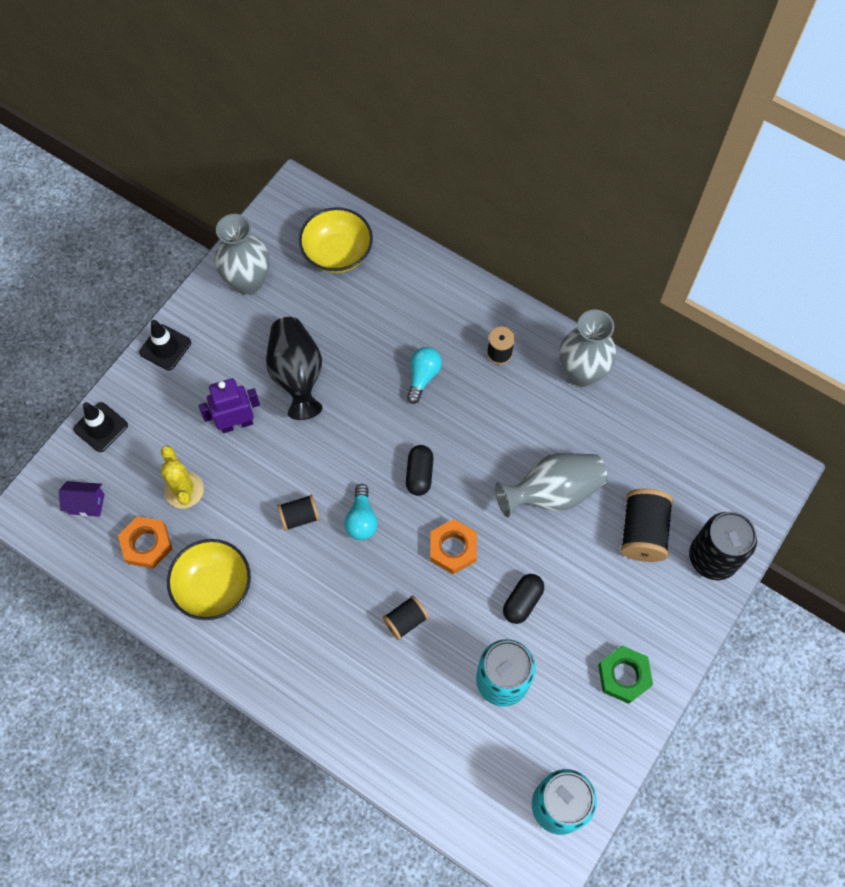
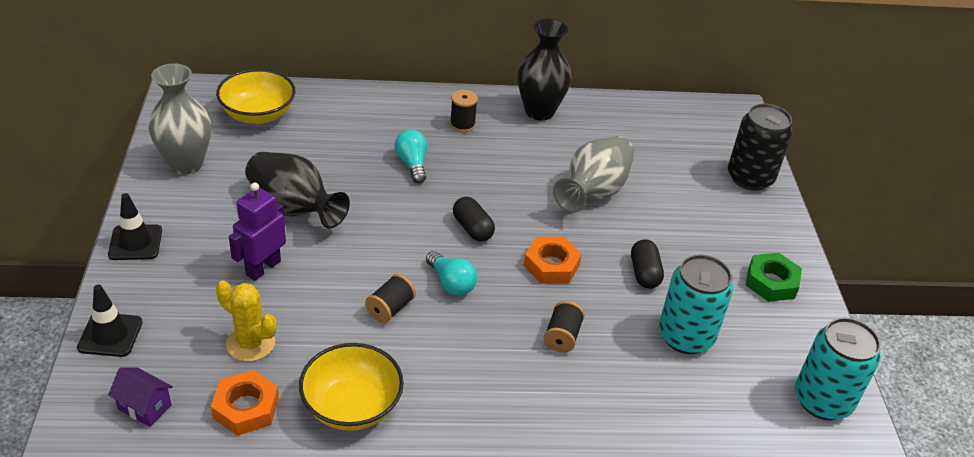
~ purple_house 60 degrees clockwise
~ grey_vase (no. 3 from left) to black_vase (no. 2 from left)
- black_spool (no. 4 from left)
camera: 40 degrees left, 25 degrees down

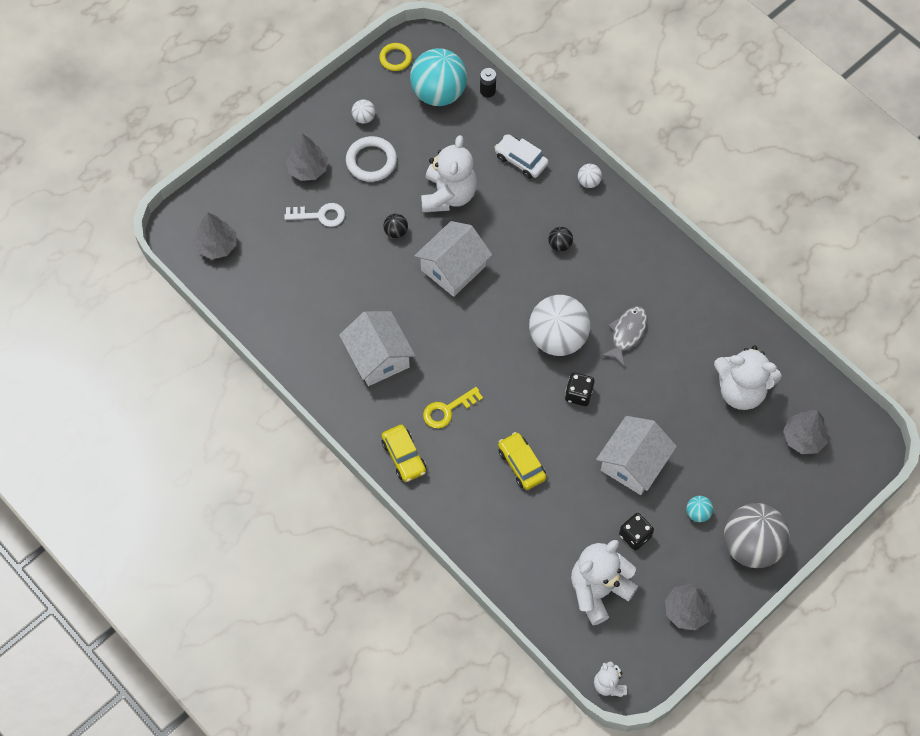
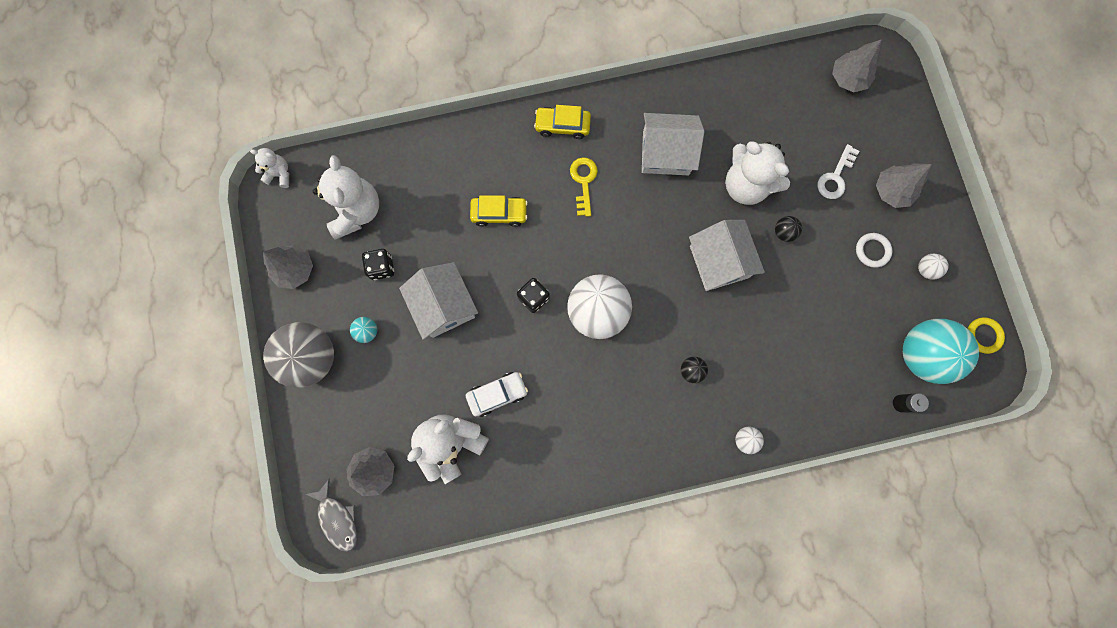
~ white_ring x0.66
~ white_teddy_bear (no. 1 from left in the first image) to white_teddy_bear (no. 4 from left)
~ white_car
~ grey_fish
camera: 120 degrees right, 15 degrees up

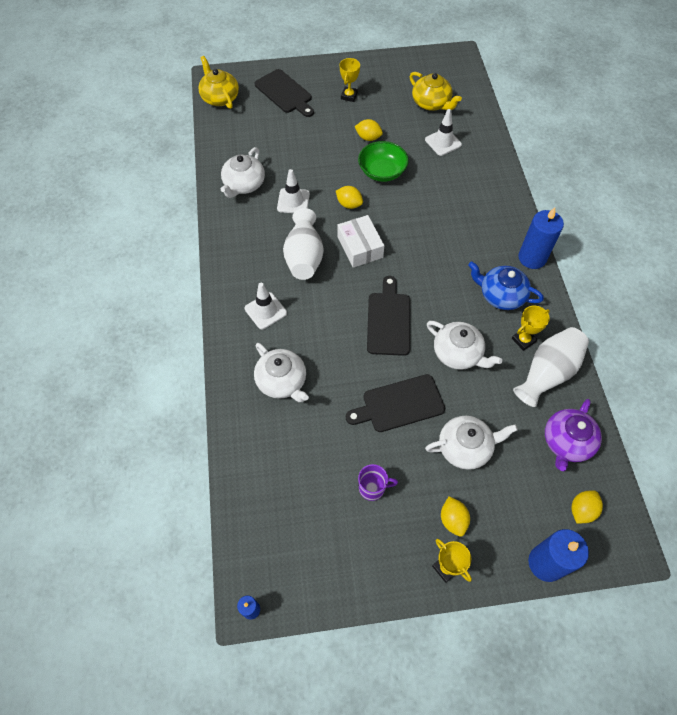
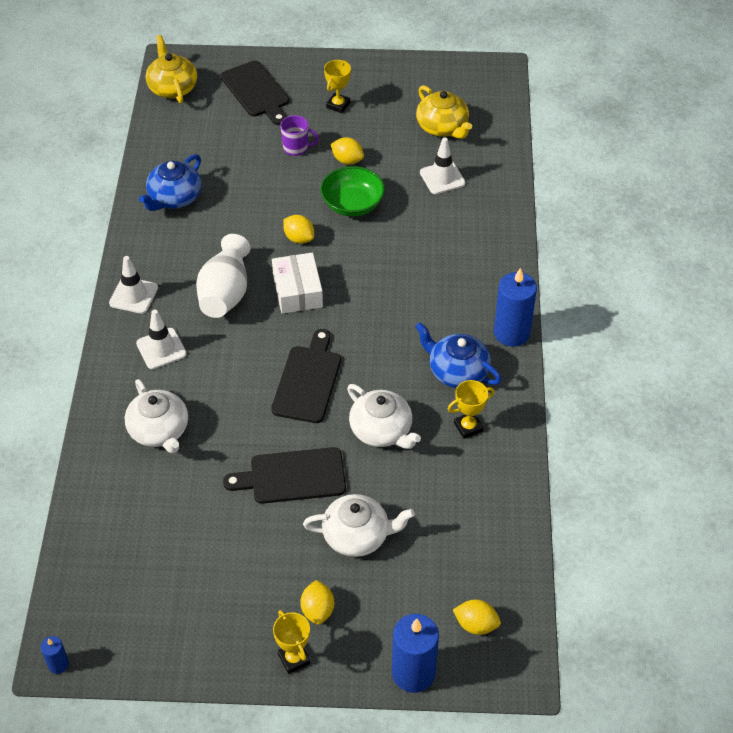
~ white_teapot (no. 1 from left) to blue_teapot (no. 1 from left)
~ white_traffic_cone (no. 2 from left in the first image) to white_traffic_cone (no. 1 from left)
~ purple_mug
- white_vase (no. 2 from left)
- purple_teapot
~ yellow_lemon (no. 4 from left) 60 degrees clockwise
camera: 10 degrees right, 10 degrees down

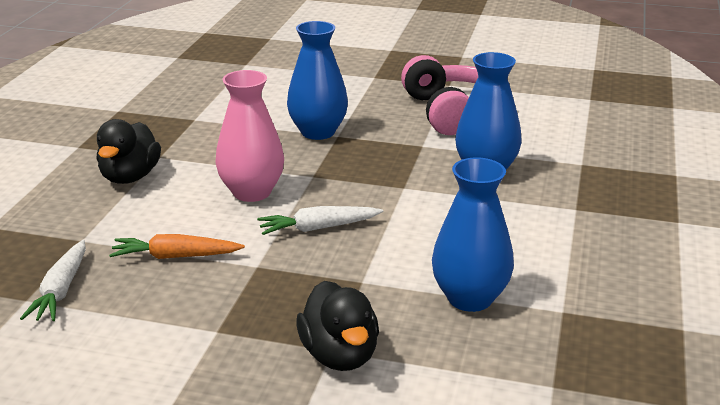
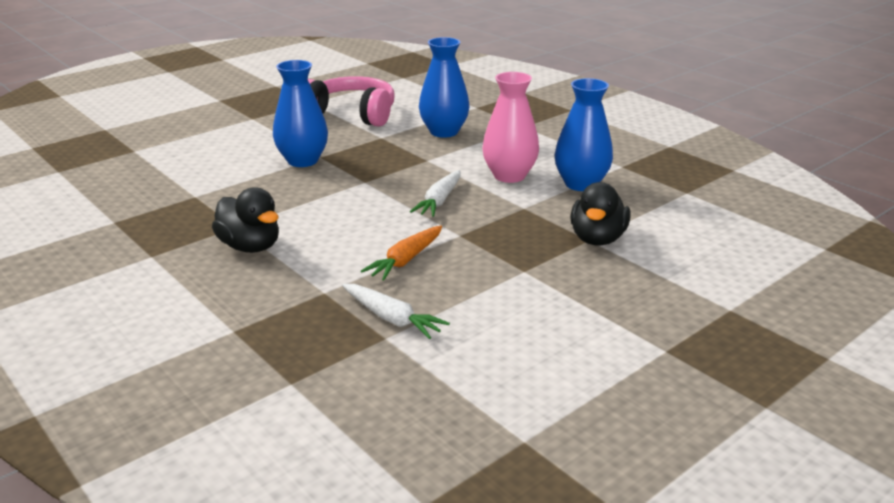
~ pink_vase
~ black_duck (no. 2 from left) 90 degrees clockwise
camera: 55 degrees left, 0 degrees up

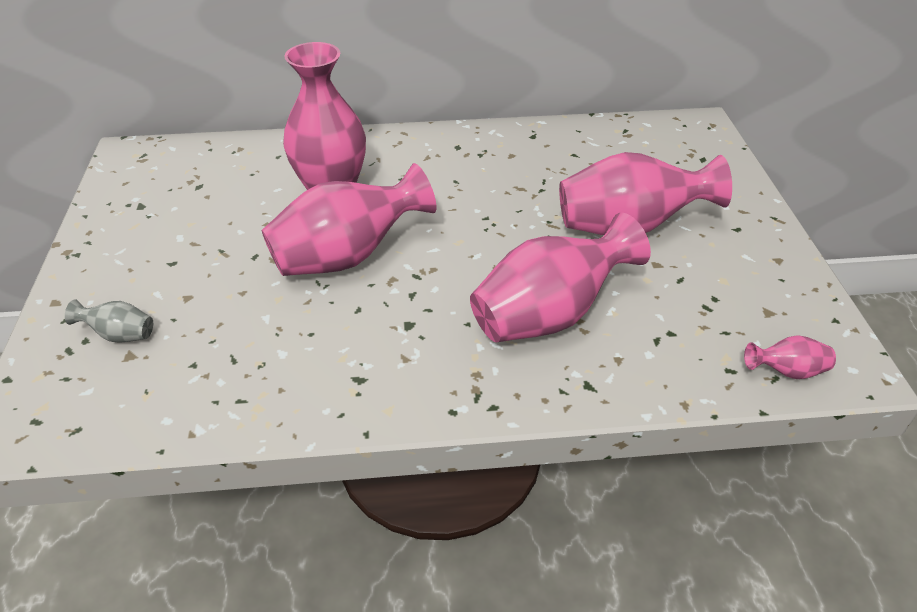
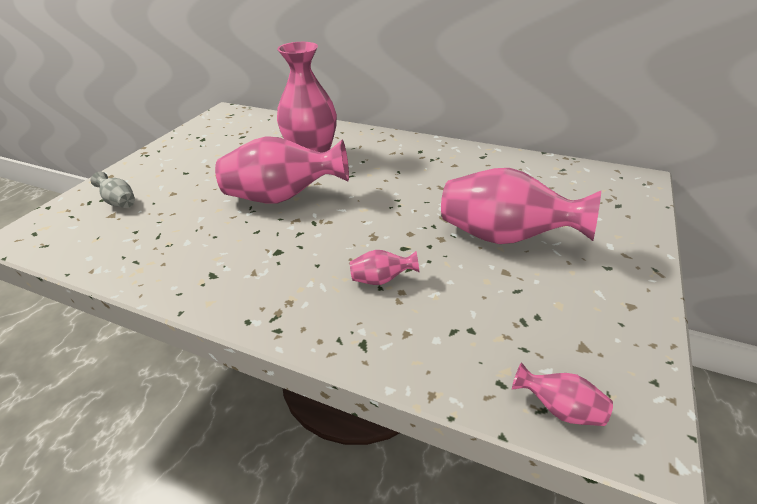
~ pink_vase (no. 3 from left) x0.43
camera: 30 degrees right, 5 degrees down

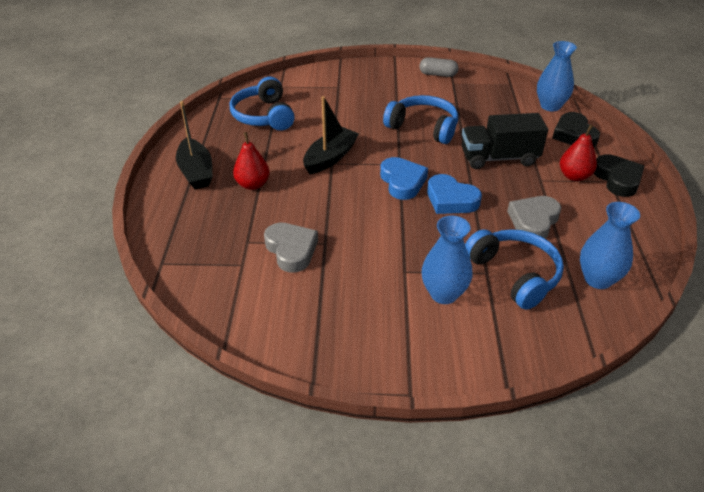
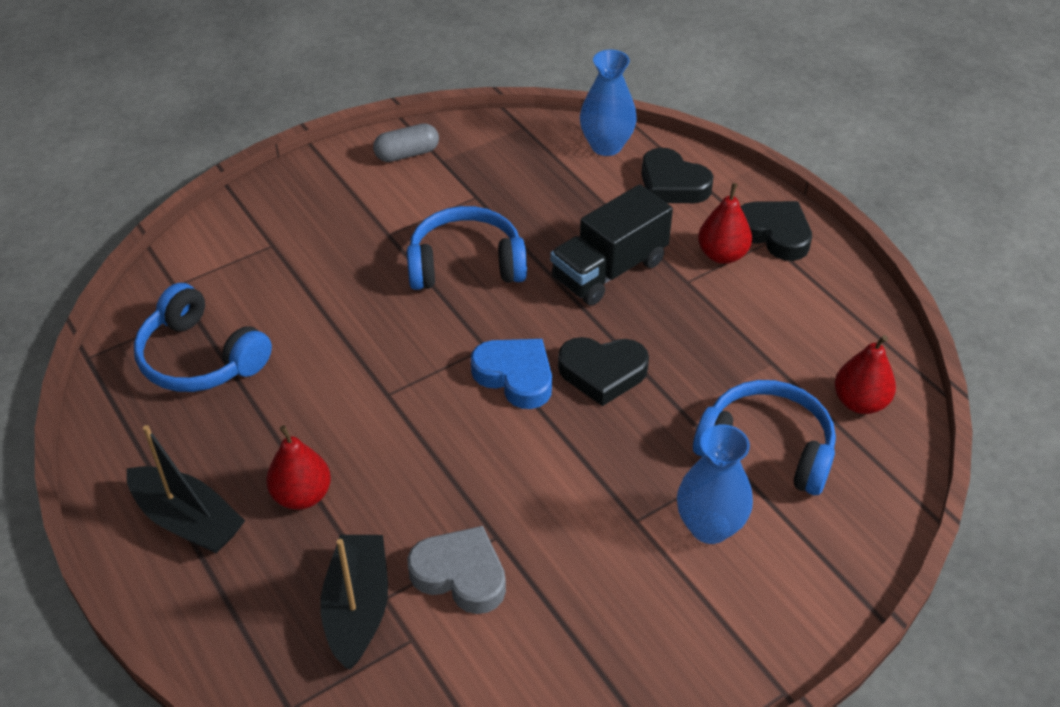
~ black_boat (no. 2 from left)
~ blue_heart (no. 2 from left) to black_heart (no. 1 from left)
- grey_heart (no. 2 from left)
~ blue_vase (no. 3 from left) to red_pear (no. 3 from left)
camera: 35 degrees left, 5 degrees up

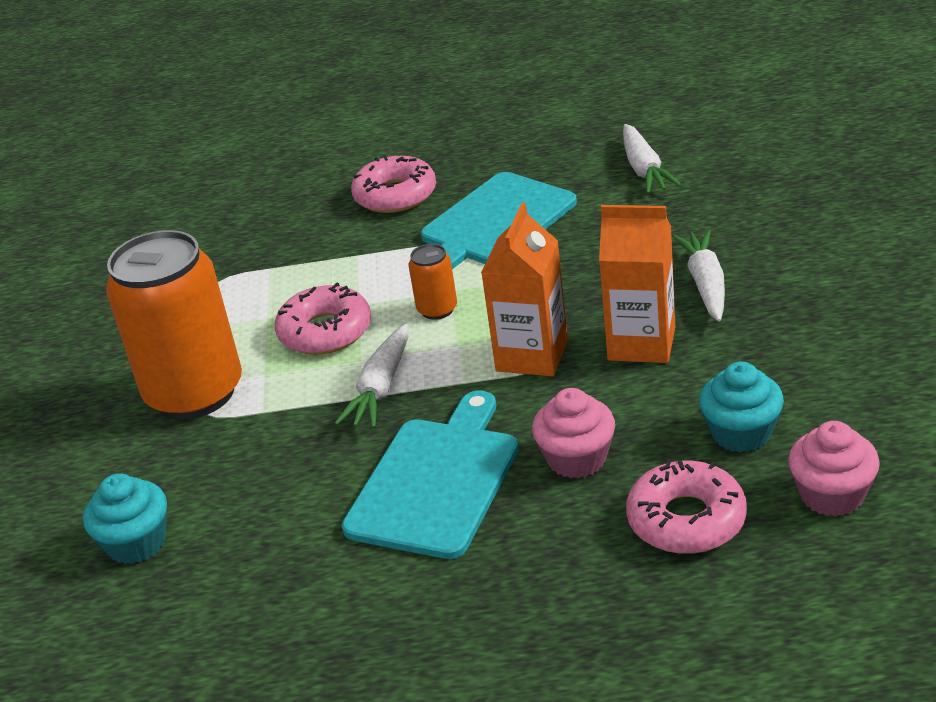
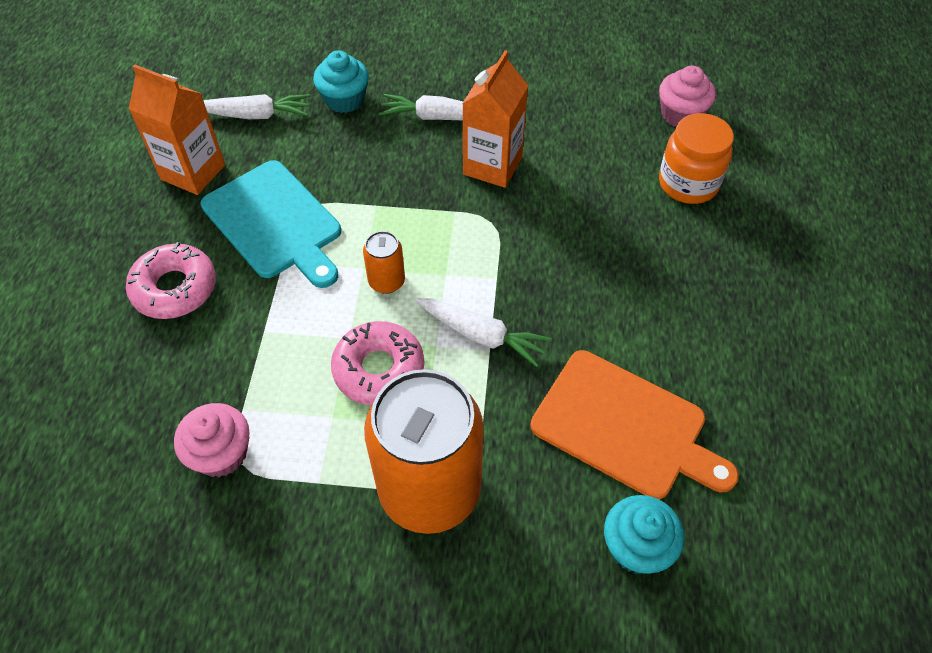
- turquoise_cutting_board (no. 1 from left)
~ orange_carton (no. 1 from left)
~ pink_cupcake (no. 1 from left)
~ pink_donut (no. 3 from left) to orange_jar
~ turquoise_cupcake (no. 2 from left in the first image) to turquoise_cupcake (no. 1 from left)
+ orange_cutting_board
camera: 85 degrees left, 20 degrees up

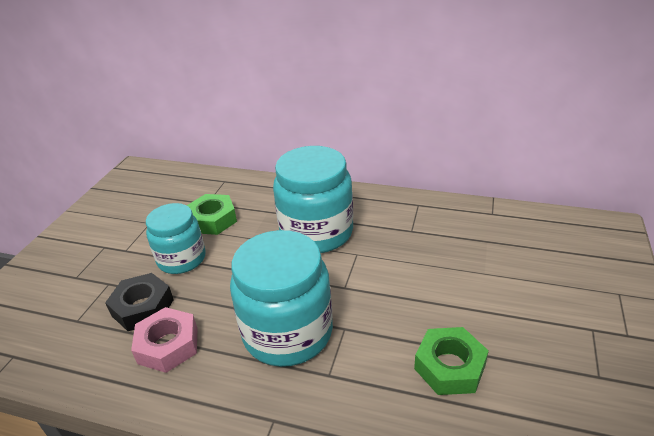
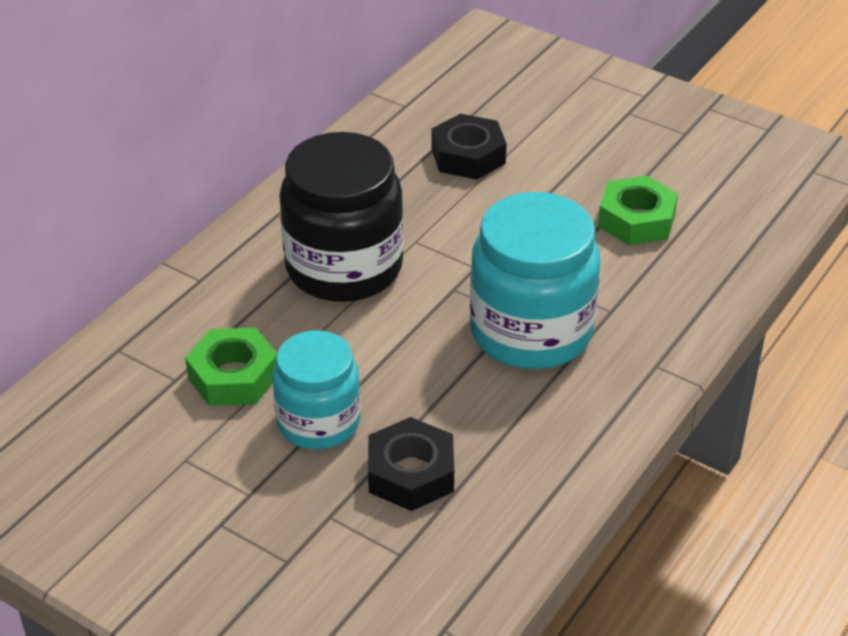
- pink_nut
~ turquoise_jar (no. 3 from left) to black_jar
+ black_nut (no. 2 from left)
camera: 75 degrees left, 5 degrees up

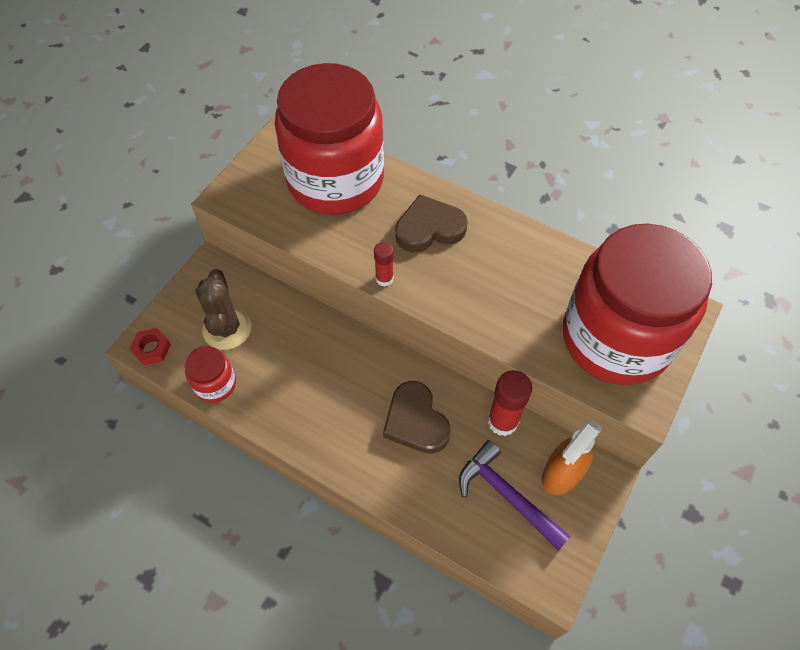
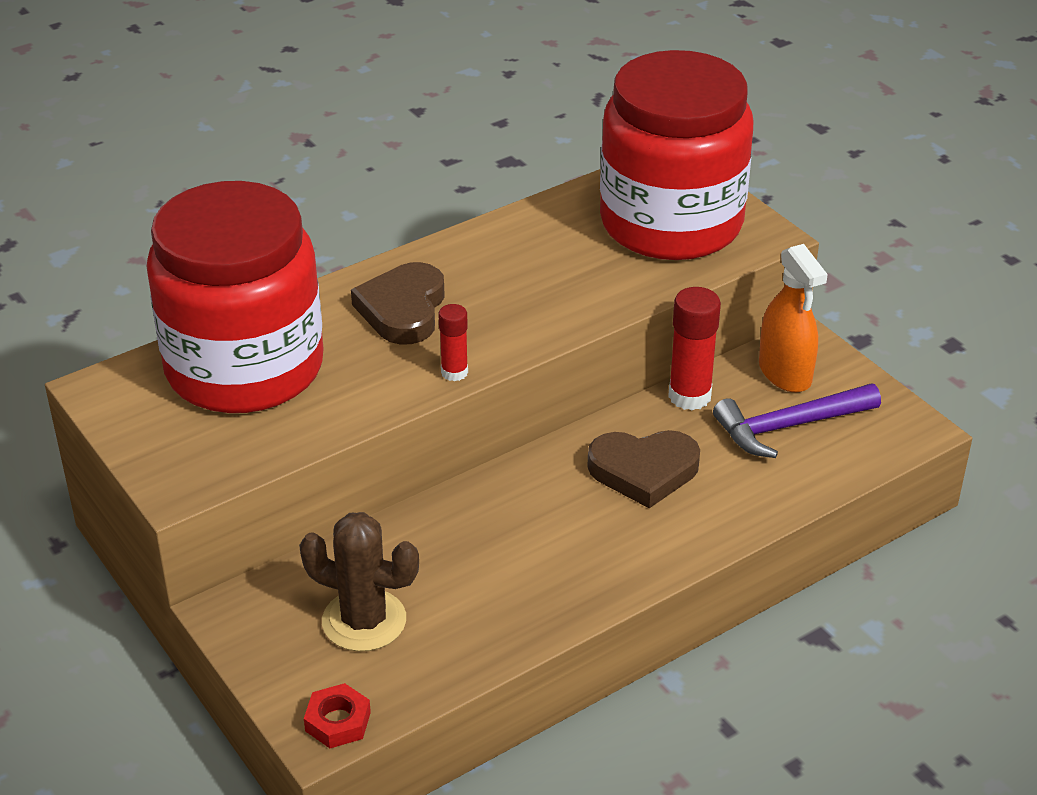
- red_jar (no. 1 from left)
camera: 65 degrees left, 20 degrees down

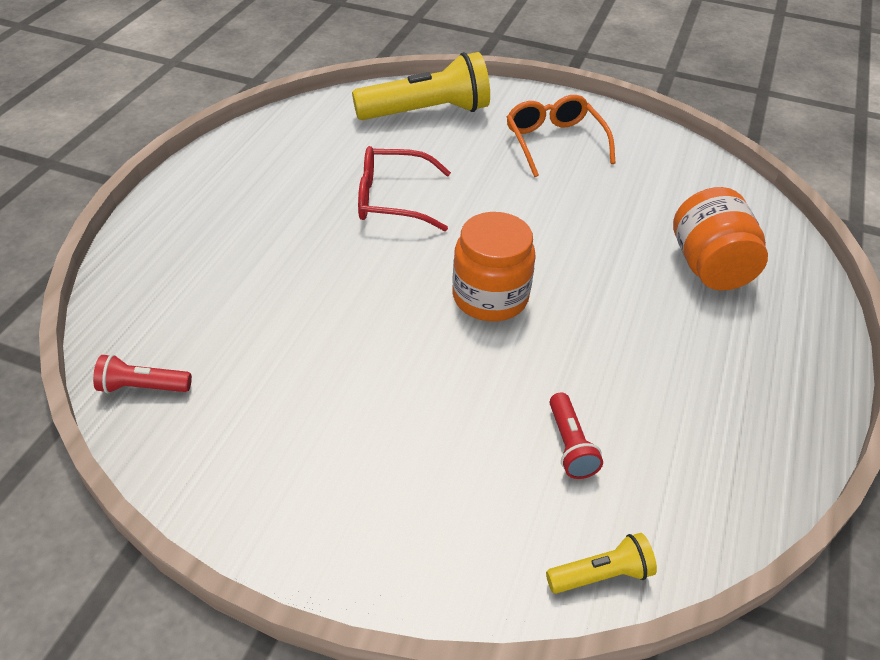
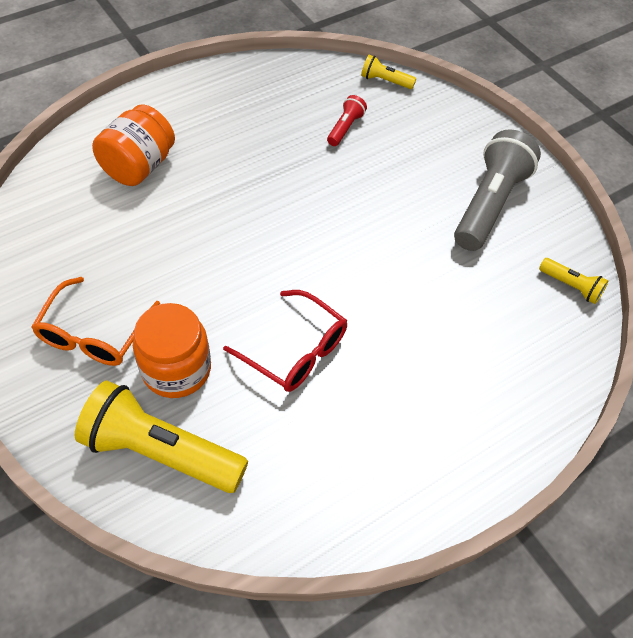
~ red_flashlight (no. 1 from left) to yellow_flashlight (no. 3 from left)
~ orange_jar (no. 1 from left in the first image) to orange_jar (no. 2 from left)
+ grey_flashlight
camera: 145 degrees left, 10 degrees up

